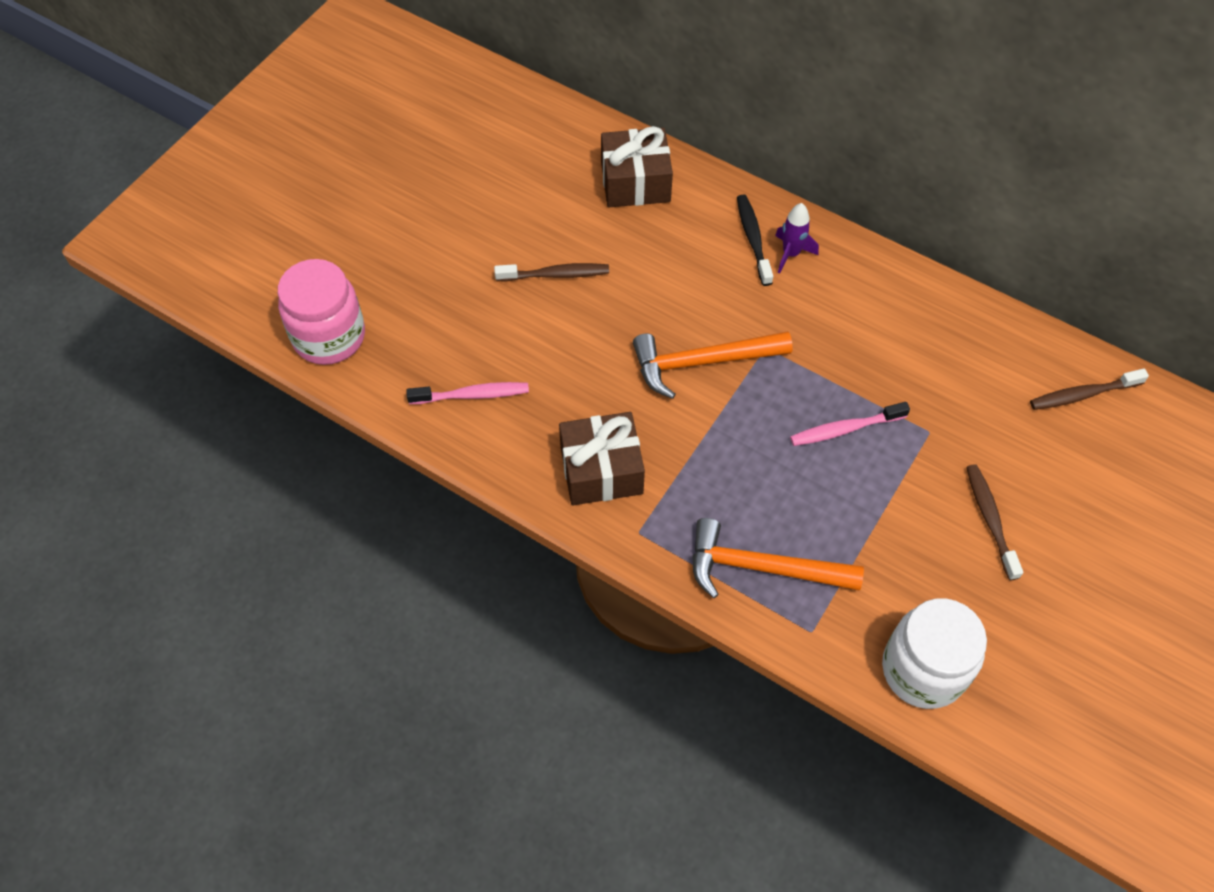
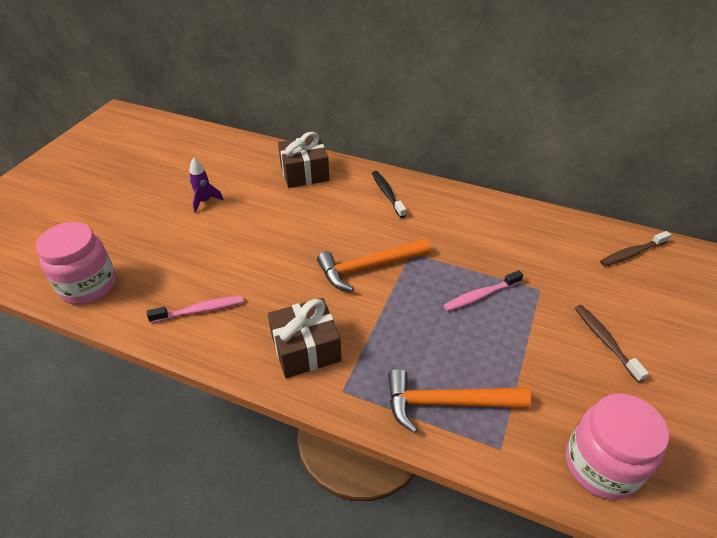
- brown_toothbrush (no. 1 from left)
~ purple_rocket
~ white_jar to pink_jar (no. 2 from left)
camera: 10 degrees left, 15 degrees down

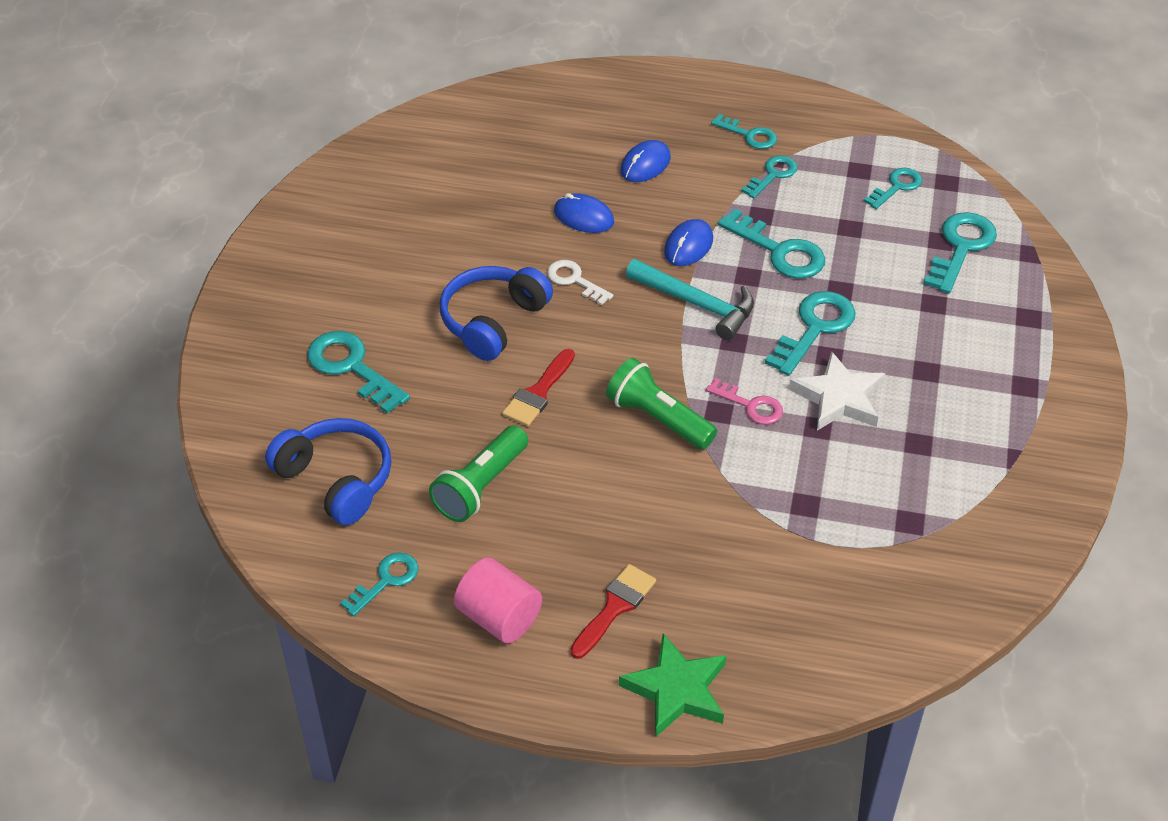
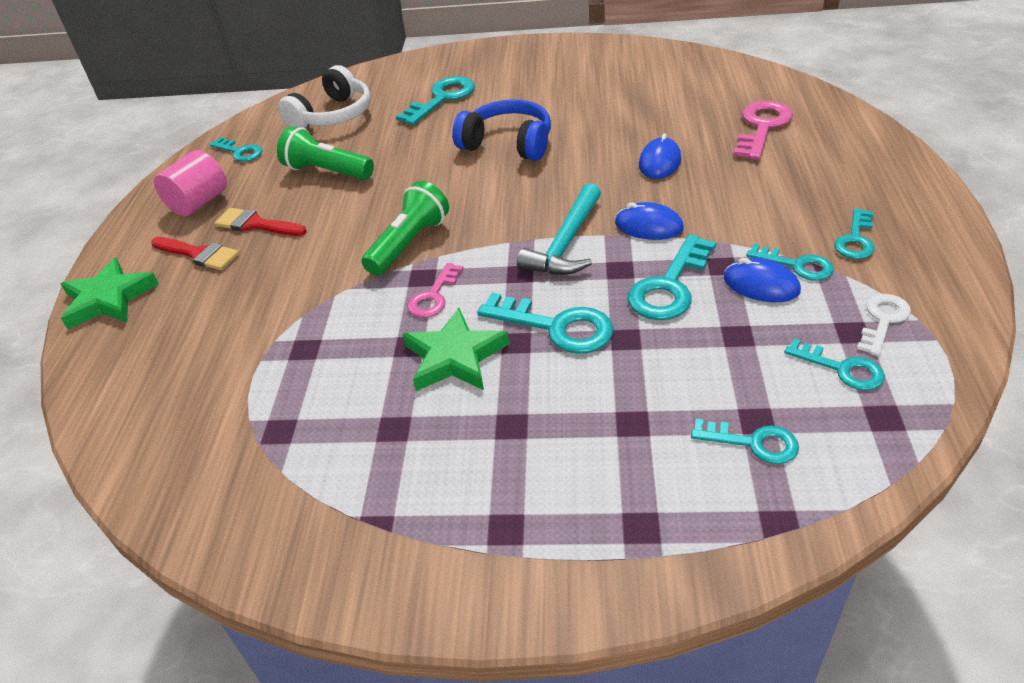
~ blue_headphones (no. 1 from left) to white_headphones
~ red_brush (no. 1 from left in the first image) to red_brush (no. 2 from left)
~ white_key
~ blue_mouse (no. 2 from left in the first image) to blue_mouse (no. 3 from left)
~ white_star to green_star (no. 2 from left)
~ turquoise_key (no. 8 from left in the first image) x0.63
+ pink_key (no. 2 from left)
camera: 85 degrees right, 5 degrees down

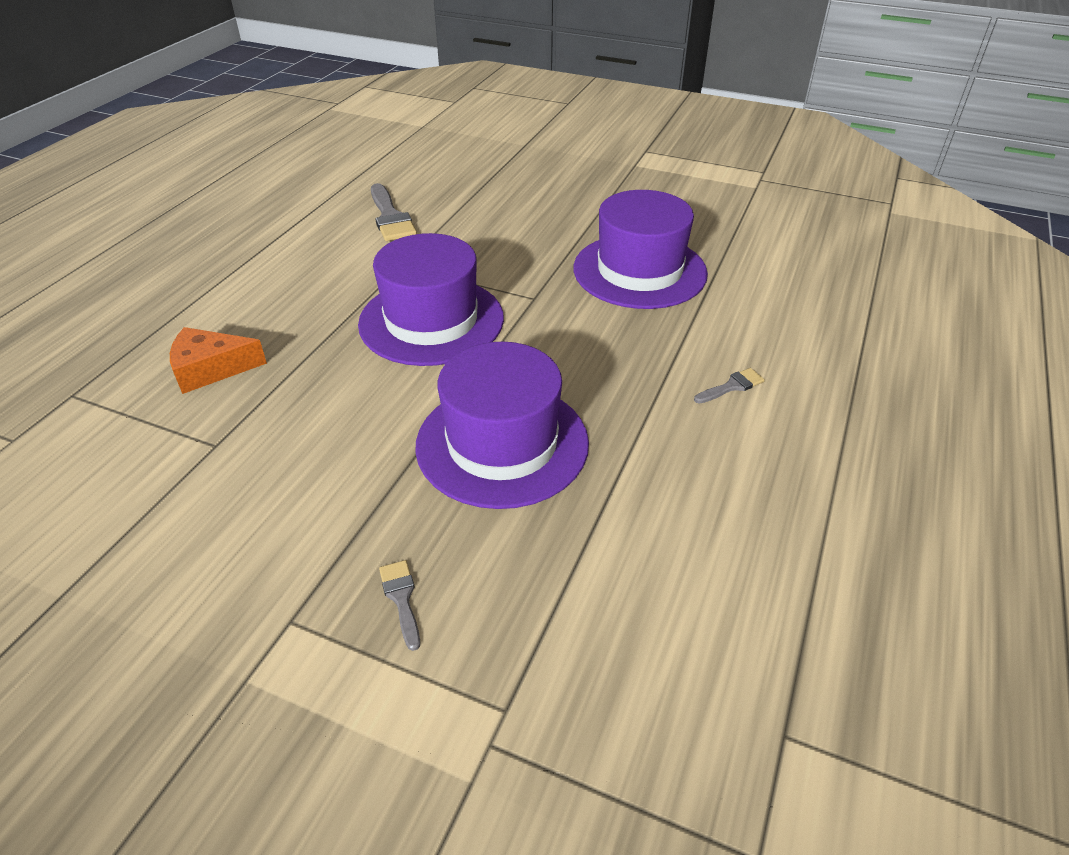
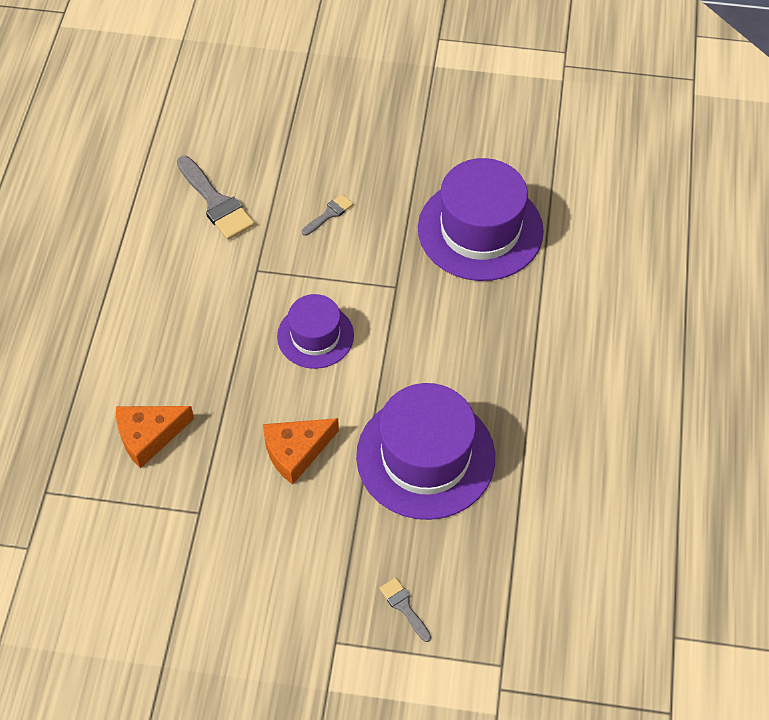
~ purple_hat (no. 1 from left) x0.58
~ grey_brush (no. 3 from left in the first image) to grey_brush (no. 2 from left)
+ orange_cheese (no. 2 from left)
camera: 15 degrees left, 15 degrees up

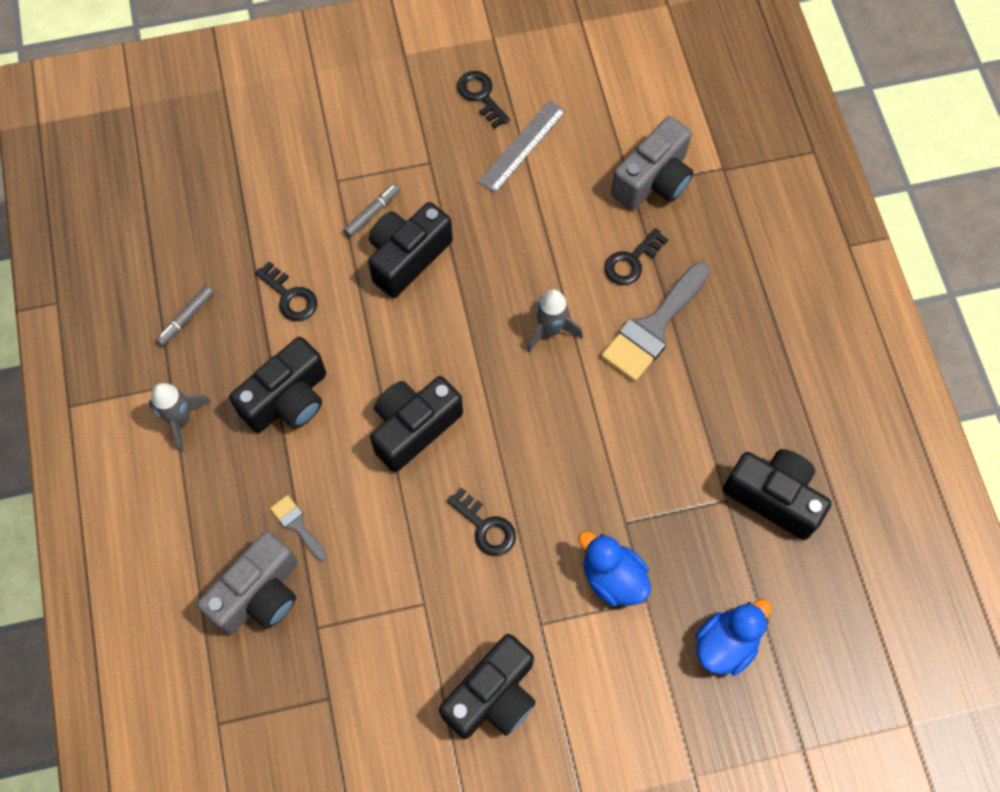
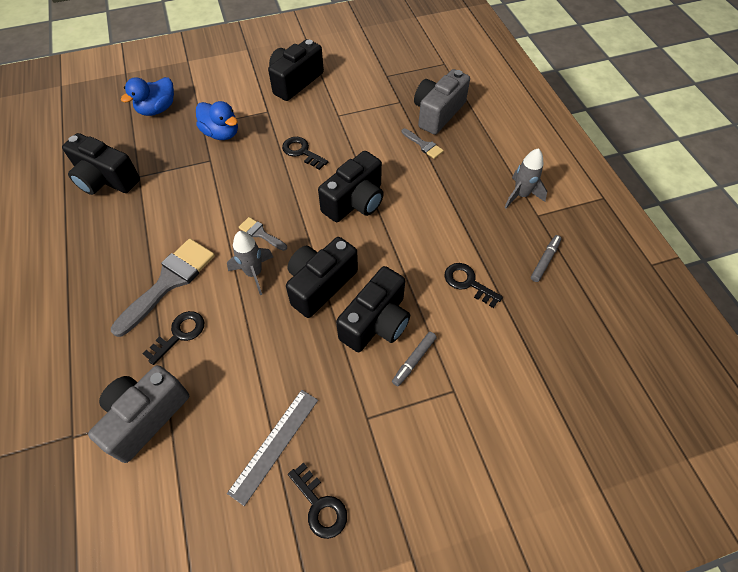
~ black_camera (no. 1 from left in the first image) to black_camera (no. 3 from left)
+ grey_brush (no. 2 from left)
camera: 175 degrees right, 10 degrees down

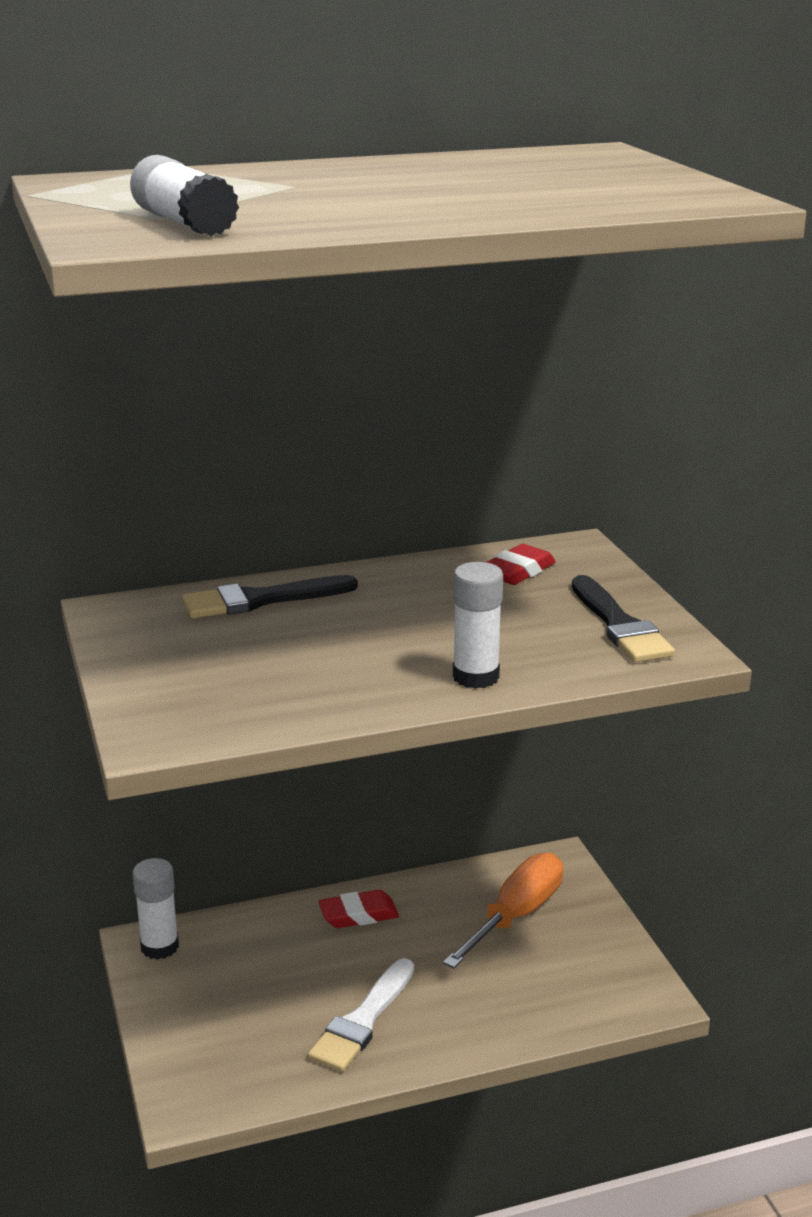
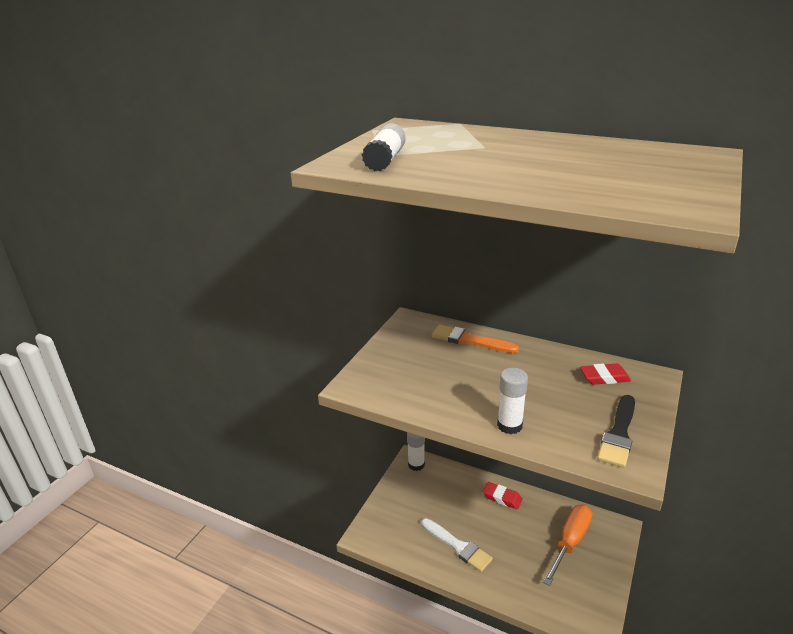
~ black_brush (no. 1 from left) to orange_brush
~ white_brush 120 degrees counterclockwise
~ orange_screwdriver 45 degrees counterclockwise
camera: 45 degrees right, 5 degrees up

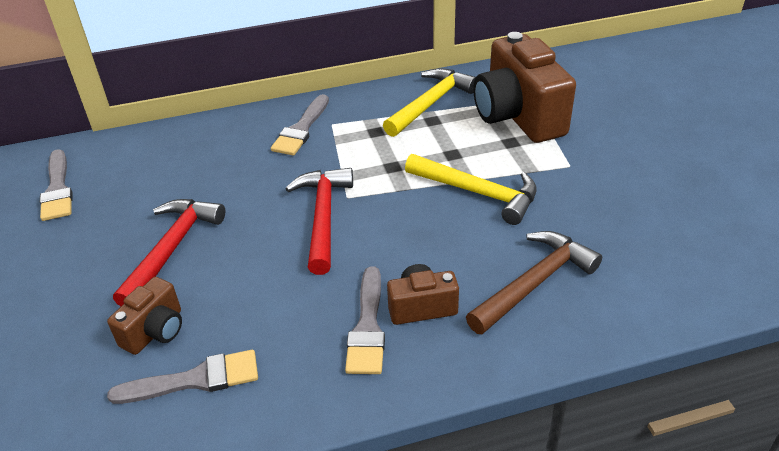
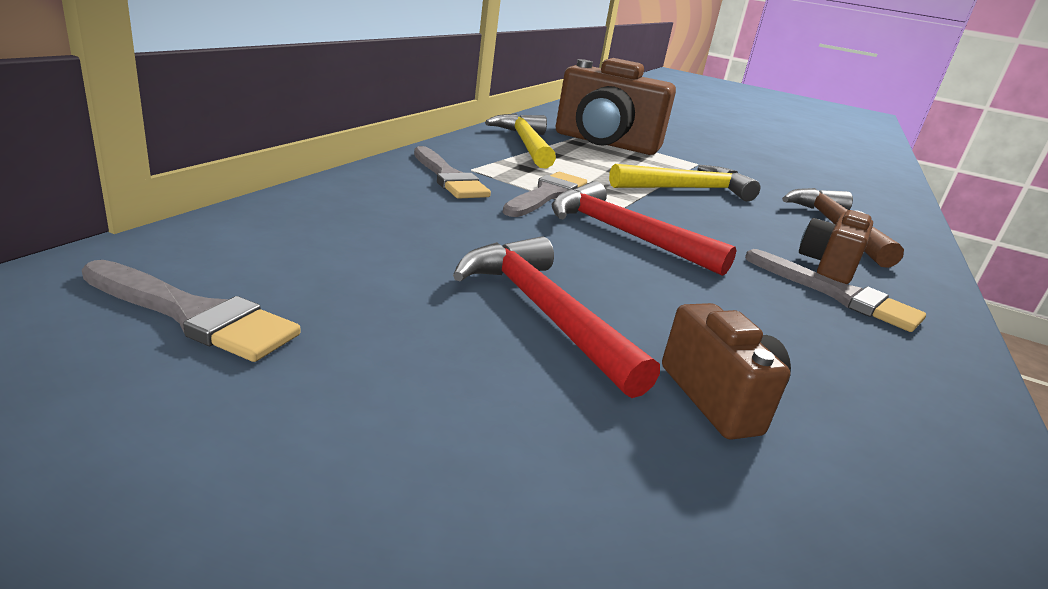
~ grey_brush (no. 2 from left in the first image) to grey_brush (no. 3 from left)
camera: 55 degrees left, 15 degrees down

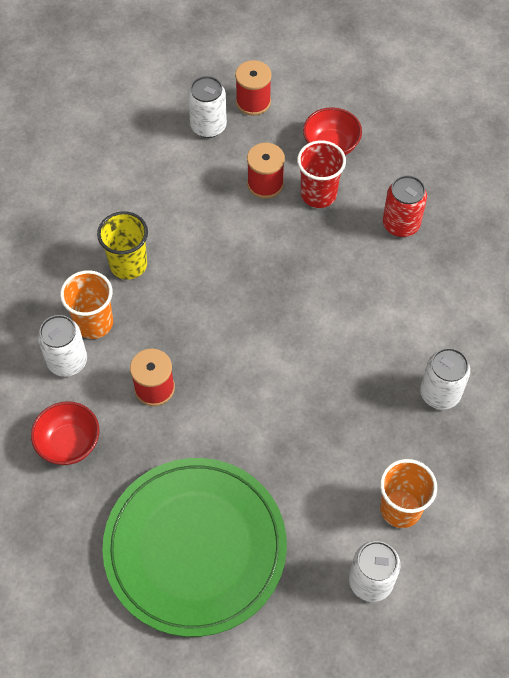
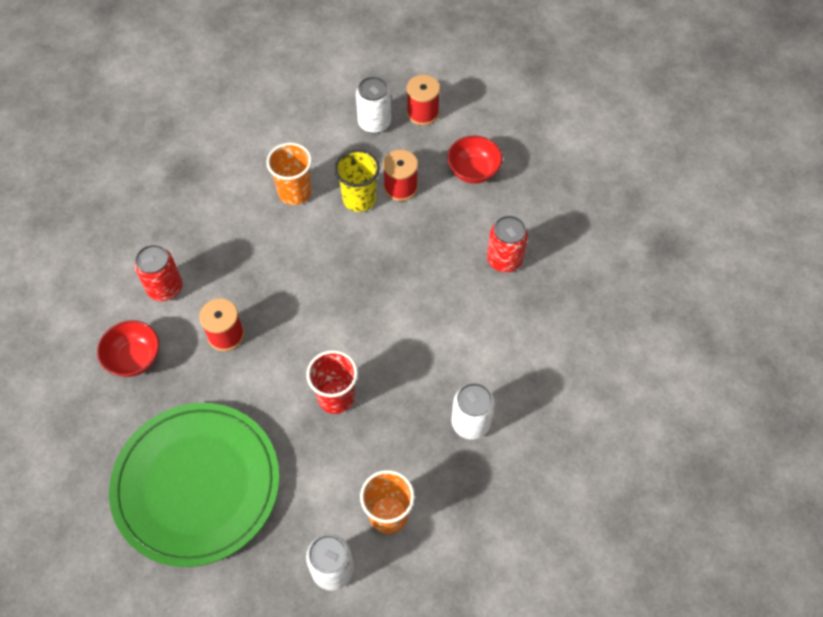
~ white_can (no. 1 from left) to red_can (no. 1 from left)
~ orange_cup (no. 1 from left)
~ yellow_cup
~ red_cup
camera: 20 degrees right, 0 degrees up

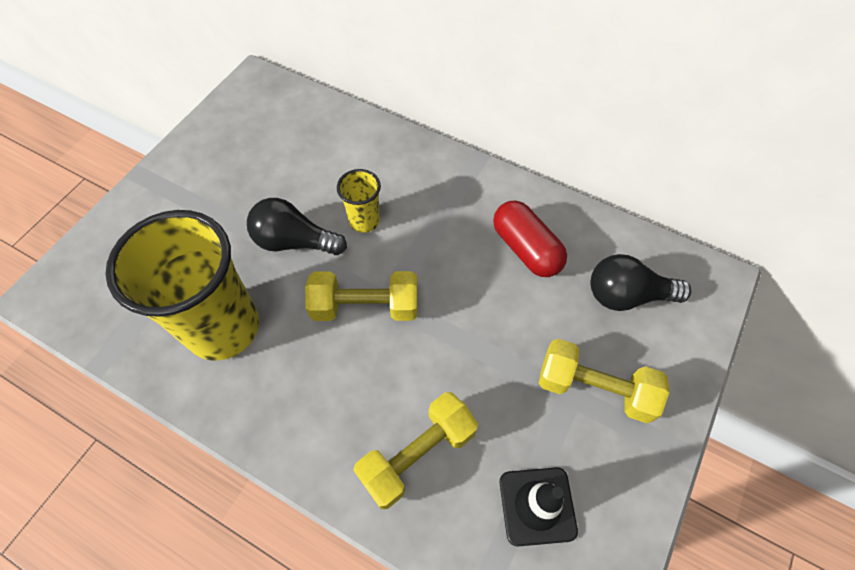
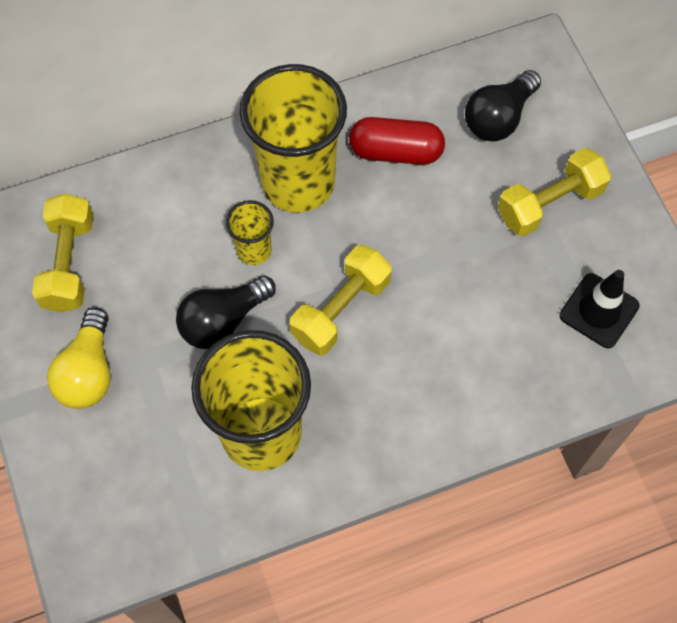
~ yellow_dumbbell (no. 2 from left in the first image) to yellow_dumbbell (no. 1 from left)
+ yellow_light_bulb
+ yellow_cup (no. 3 from left)
camera: 50 degrees left, 5 degrees up

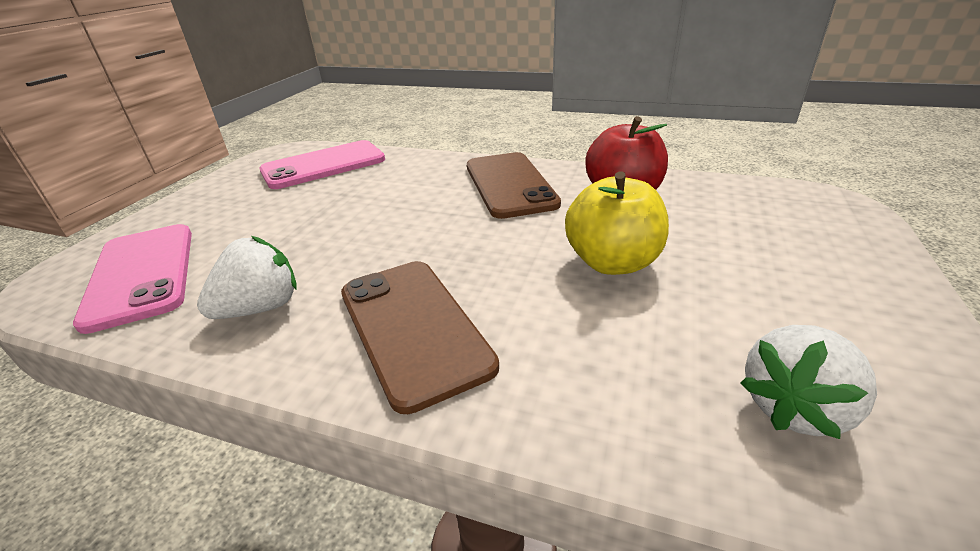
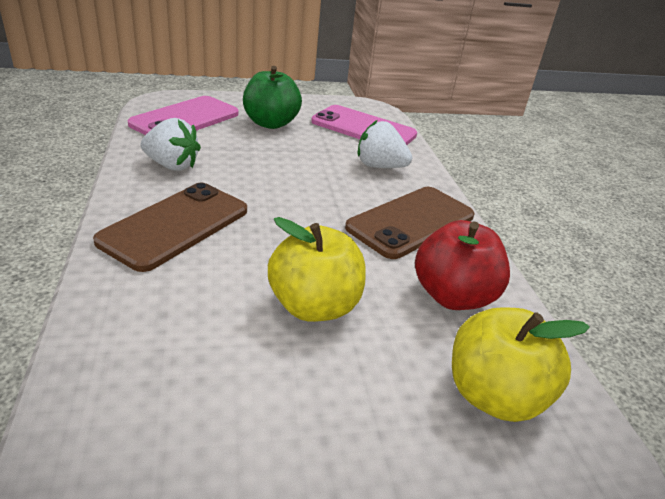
~ white_strawberry (no. 2 from left)
+ green_apple
+ yellow_apple (no. 2 from left)
camera: 55 degrees right, 0 degrees up

